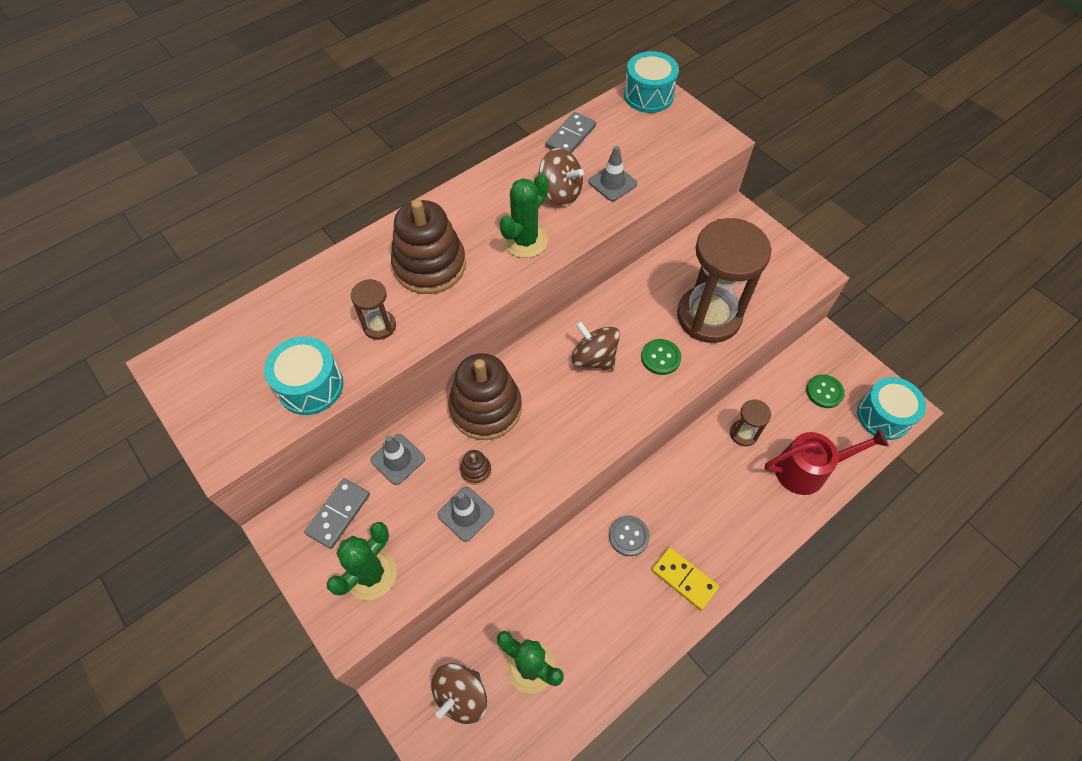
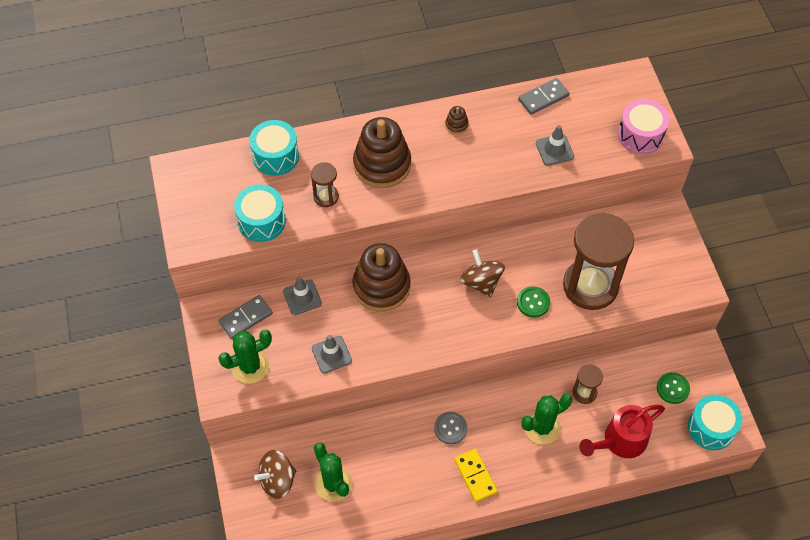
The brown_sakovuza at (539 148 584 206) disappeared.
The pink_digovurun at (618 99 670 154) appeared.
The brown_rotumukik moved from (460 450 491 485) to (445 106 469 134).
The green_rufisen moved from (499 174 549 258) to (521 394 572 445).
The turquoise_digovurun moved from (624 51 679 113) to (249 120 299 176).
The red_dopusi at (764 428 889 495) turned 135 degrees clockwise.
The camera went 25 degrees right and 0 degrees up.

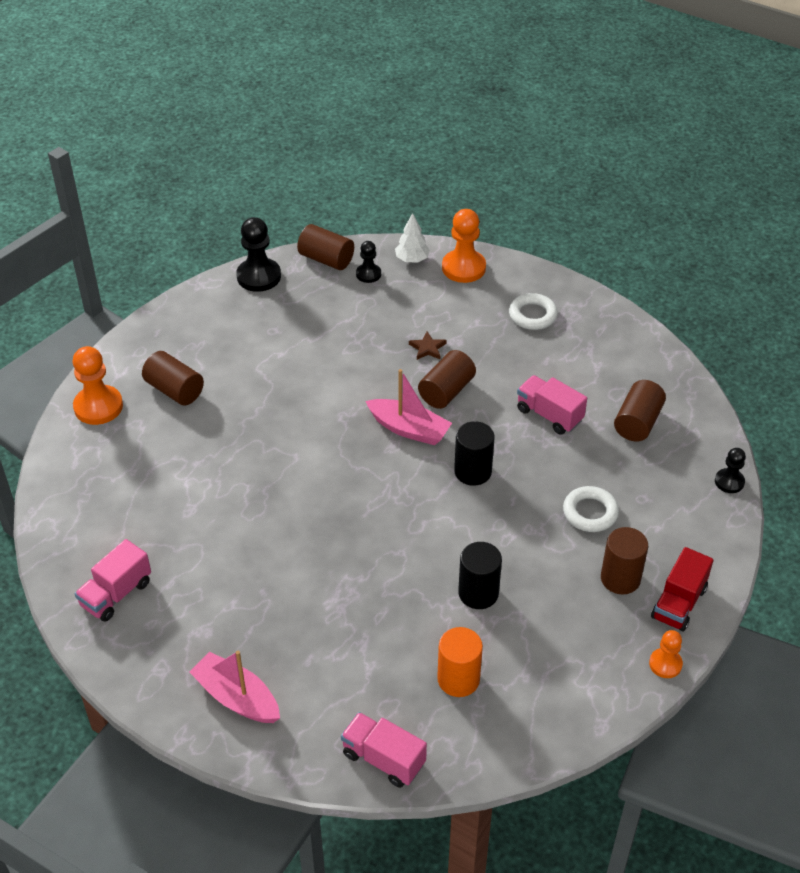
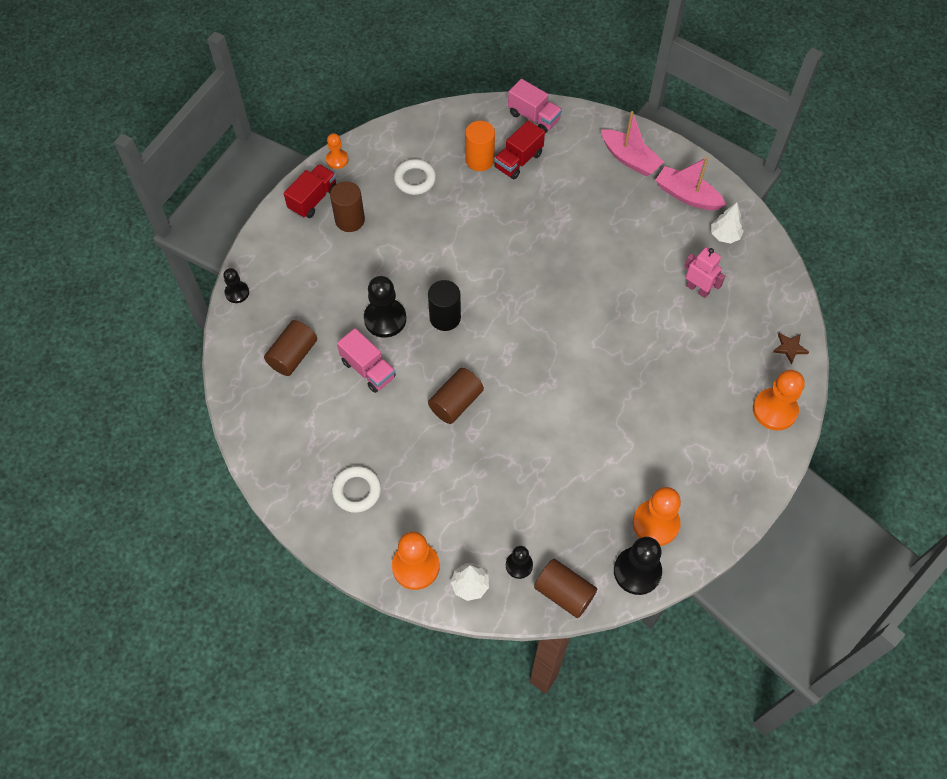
The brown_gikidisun at (142 351 204 405) disappeared.
The black_gikidisun at (458 542 502 609) disappeared.
The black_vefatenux at (364 276 406 338) appeared.
The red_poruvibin at (494 120 545 179) appeared.
The orange_vefatenux at (633 487 681 546) appeared.
The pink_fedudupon at (684 247 725 298) appeared.
The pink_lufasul moved from (366 369 452 445) to (655 157 726 210).
The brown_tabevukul moved from (409 332 447 360) to (773 333 809 364).
The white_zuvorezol moved from (563 486 619 532) to (394 159 436 195).
The pink_poruvibin at (75 539 151 622) was replaced by the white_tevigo at (711 202 744 244).
The camera went 175 degrees left and 15 degrees up.

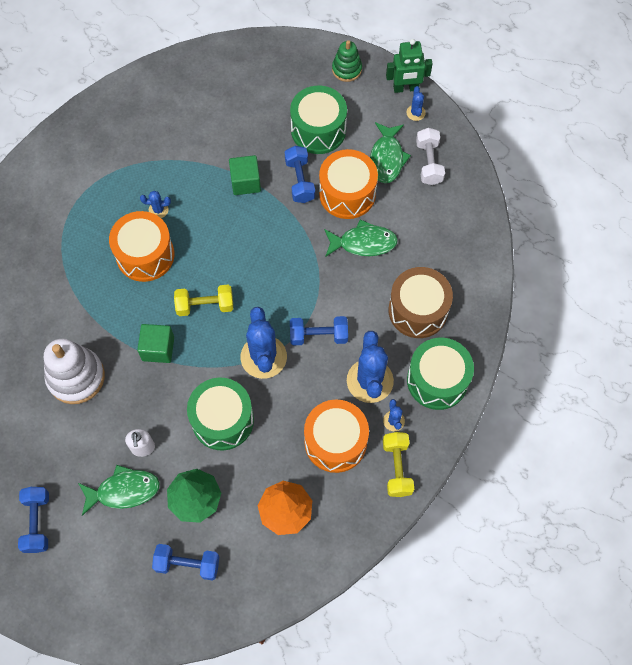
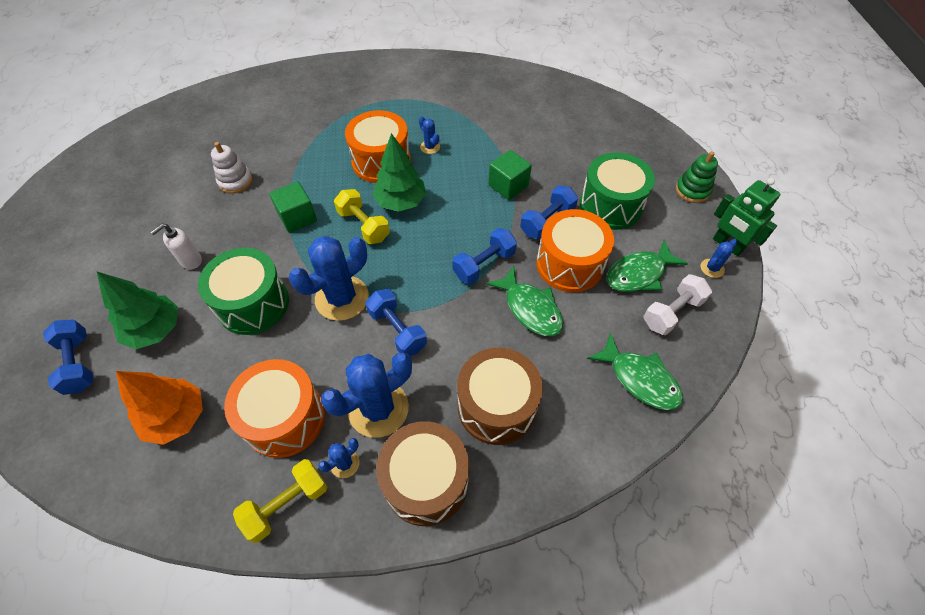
The green_tevigo at (373 133 426 212) appeared.
The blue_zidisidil moved from (18 487 49 553) to (452 228 517 284).
The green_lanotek moved from (78 465 160 516) to (587 333 683 410).
The green_digovurun at (407 338 474 410) became the brown_digovurun at (376 421 469 526).
The white_rotumukik at (44 339 105 404) changed to 0.59 times the size.
The camera went 55 degrees right and 10 degrees down.

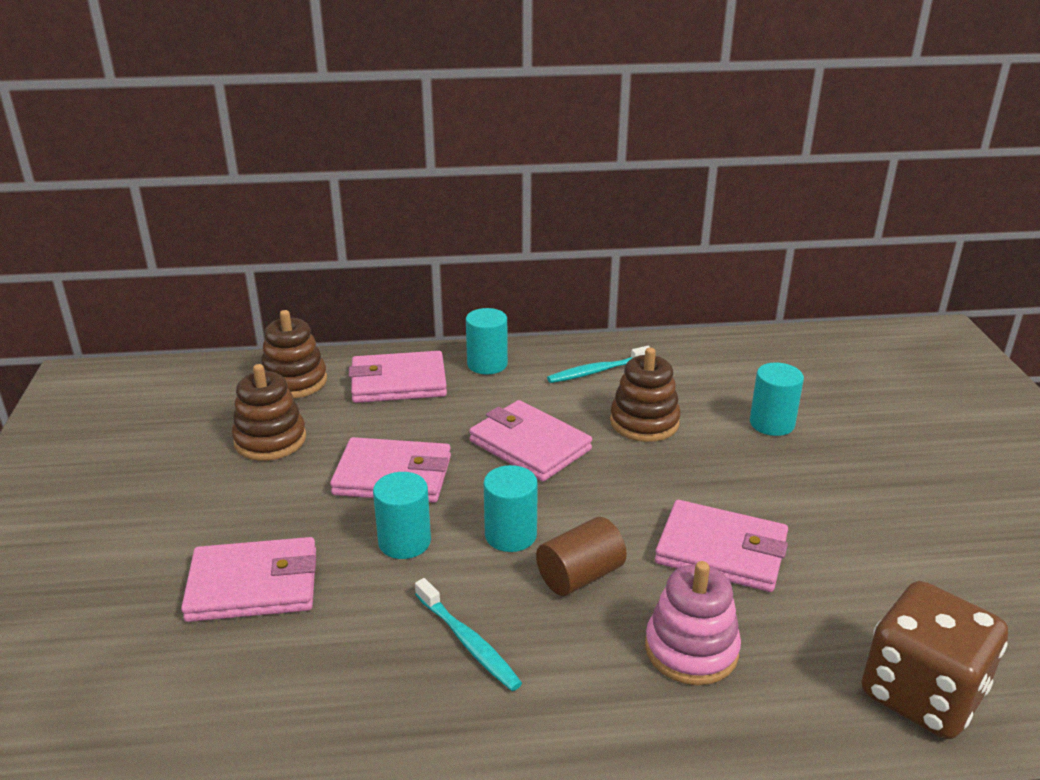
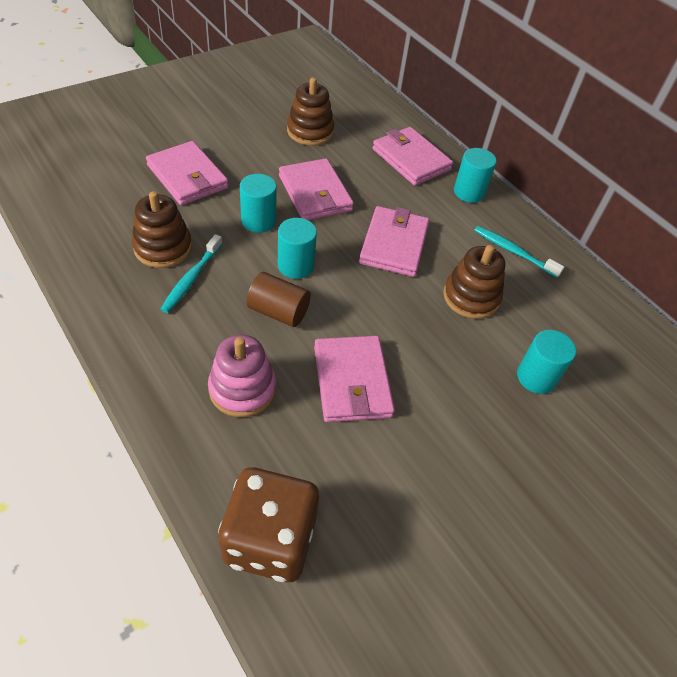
The brown_rotumukik moved from (261 310 327 398) to (132 191 192 268).
The camera went 55 degrees right and 20 degrees up.

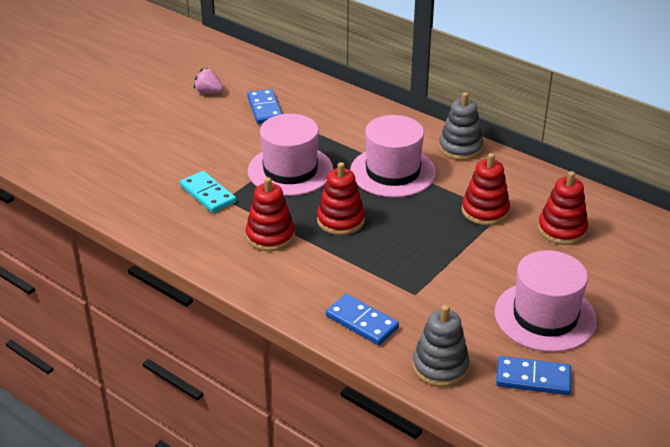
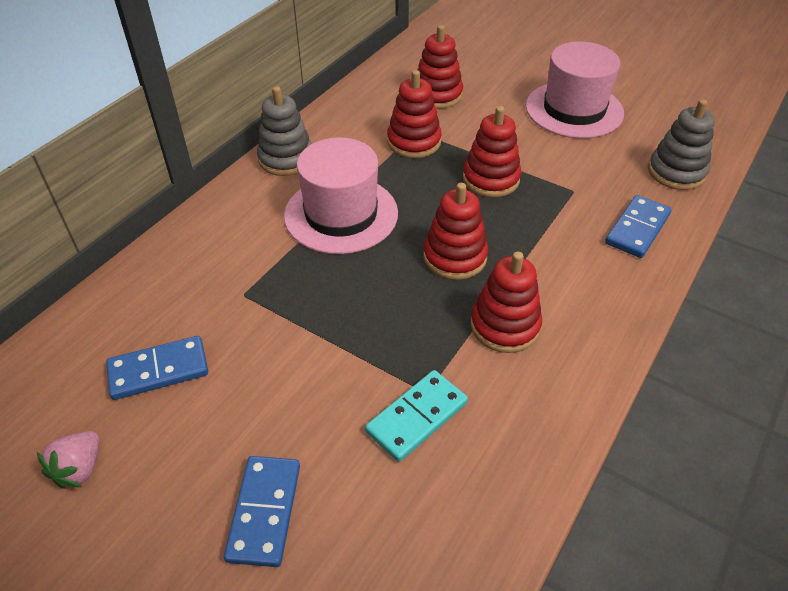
The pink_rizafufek at (248 114 333 196) disappeared.
The red_rotumukik at (463 106 521 197) appeared.
The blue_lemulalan moved from (496 356 571 395) to (224 456 300 567).
The camera went 95 degrees left and 10 degrees up.

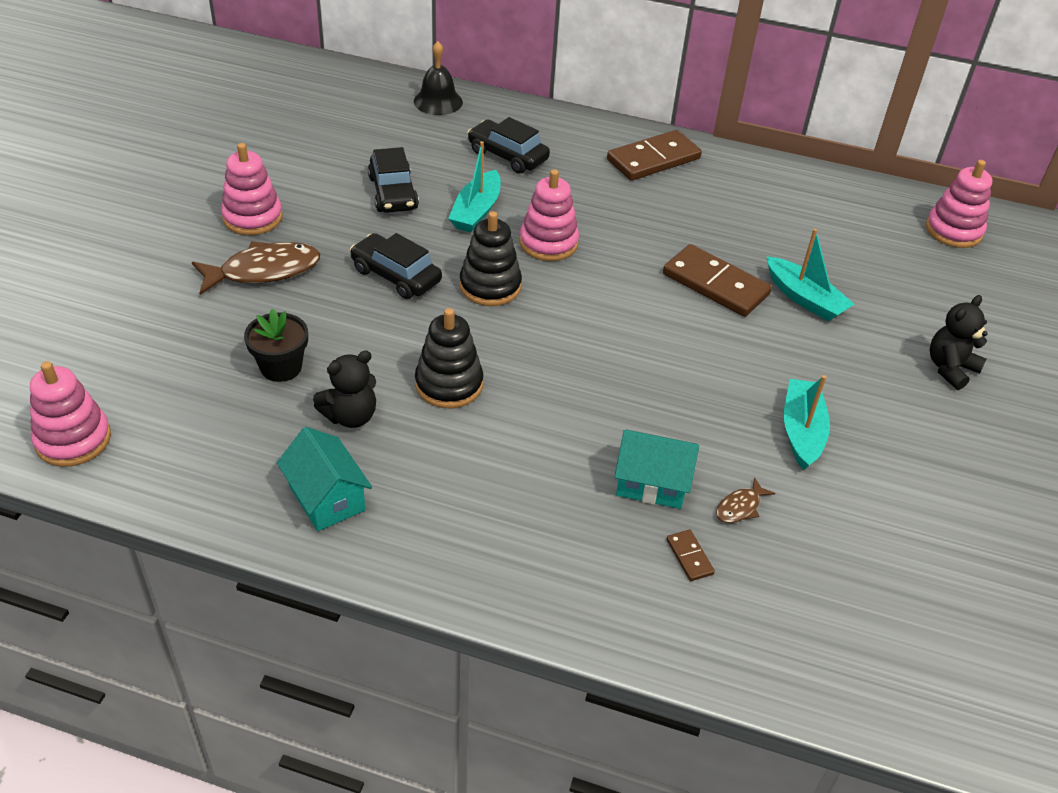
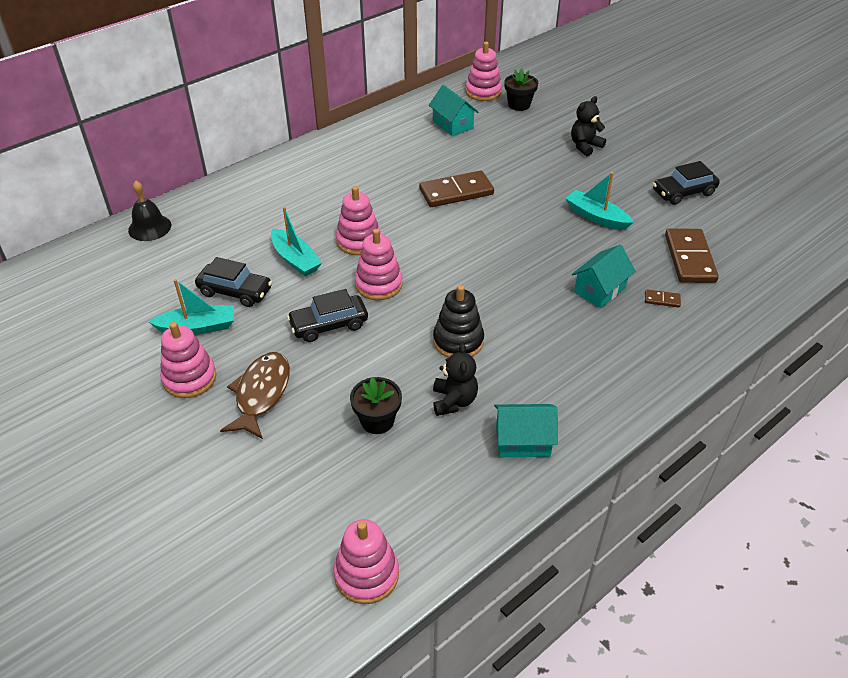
The brown_lanotek at (716 477 775 523) disappeared.
The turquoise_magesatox at (429 85 478 136) appeared.
The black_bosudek at (504 68 538 111) appeared.
The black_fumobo moved from (468 117 550 174) to (653 161 720 205).
The brown_lemulalan moved from (607 130 702 181) to (665 228 719 283).
The turquoise_lufasul moved from (766 229 854 321) to (148 279 234 335).
The black_rotumukik at (460 211 522 306) became the pink_rotumukik at (355 229 403 300).
The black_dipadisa at (930 295 987 390) turned 60 degrees clockwise.
The camera went 55 degrees left and 0 degrees up.

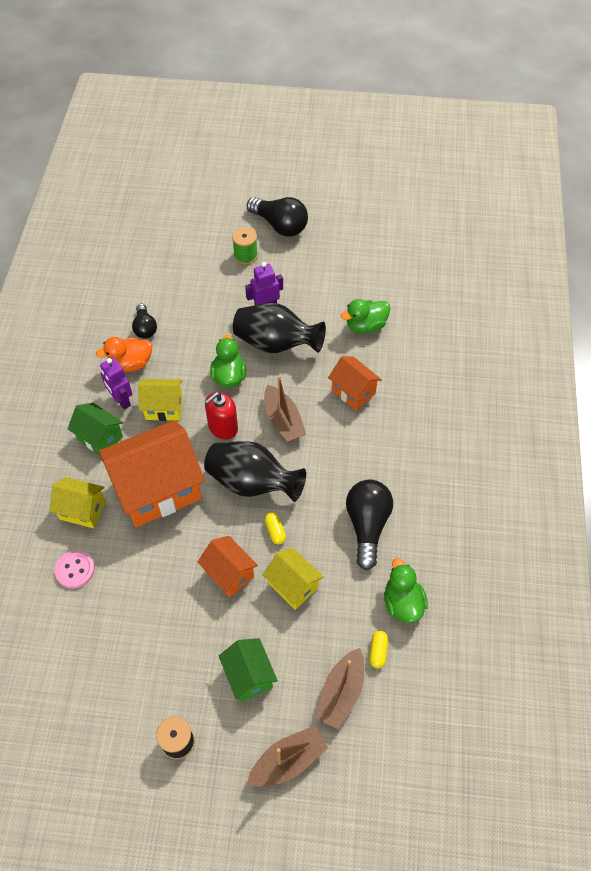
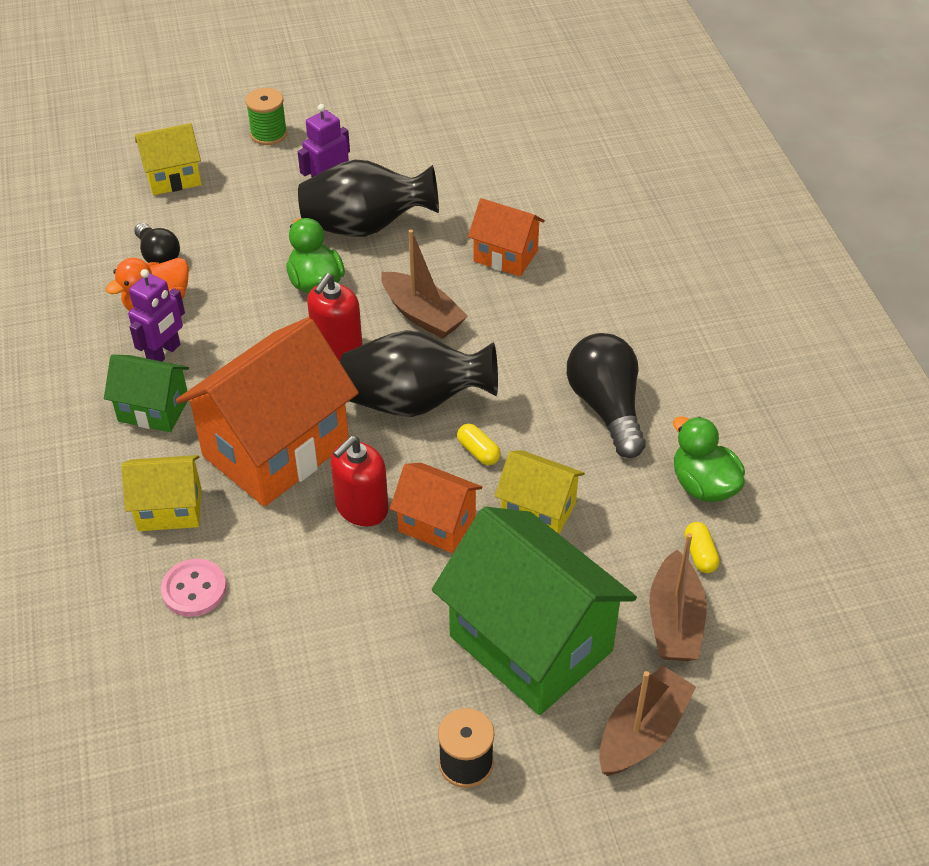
The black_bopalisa at (247 197 308 237) disappeared.
The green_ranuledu at (341 299 390 333) disappeared.
The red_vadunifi at (331 436 389 526) appeared.
The yellow_magesatox moved from (138 379 183 421) to (135 123 201 195).
The purple_fedudupon at (100 357 132 409) turned 90 degrees counterclockwise.
The green_magesatox at (219 638 278 702) changed to 1.94 times the size.
The camera went 20 degrees left and 10 degrees down.

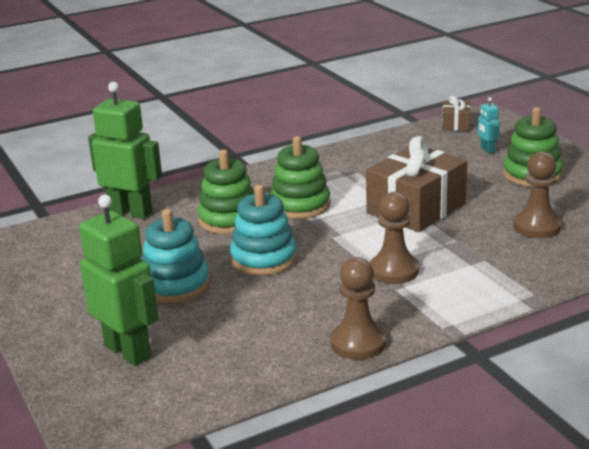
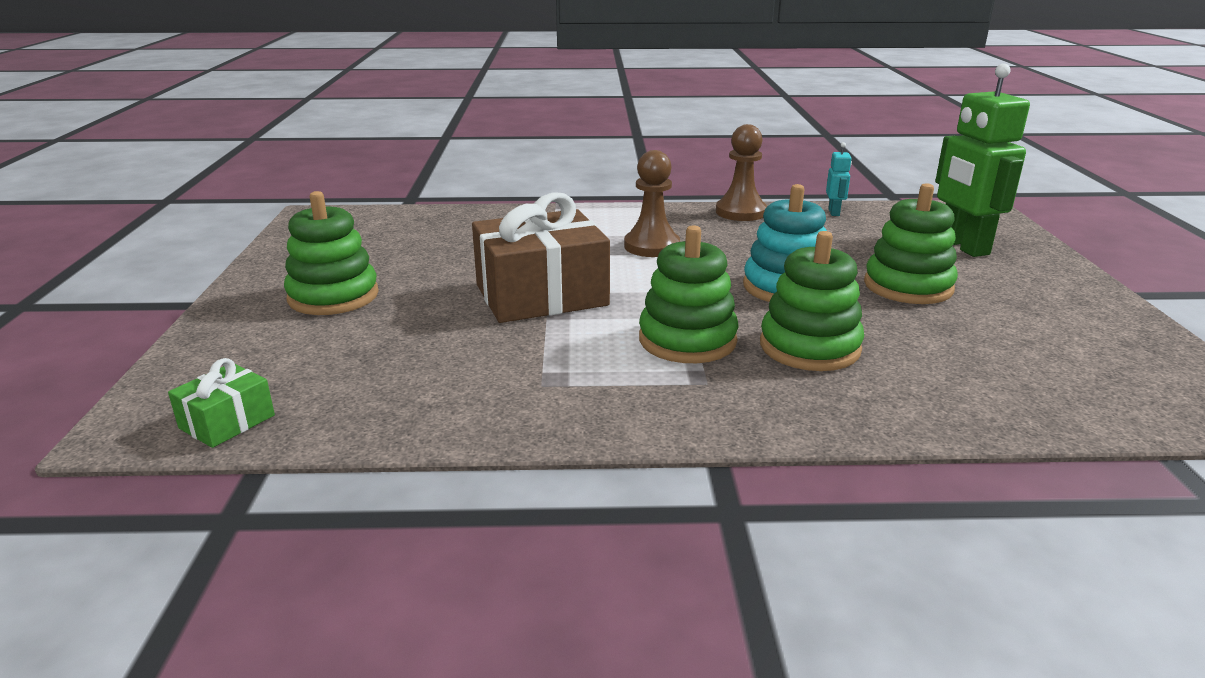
The green_fedudupon at (88 82 162 219) disappeared.
The brown_vefatenux at (513 151 562 238) disappeared.
The turquoise_fedudupon moved from (478 97 500 154) to (826 142 852 216).
The turquoise_rotumukik at (142 209 210 303) became the green_rotumukik at (864 183 958 304).
The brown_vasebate at (442 96 471 131) became the green_vasebate at (168 358 275 448).
The camera went 155 degrees left and 0 degrees up.

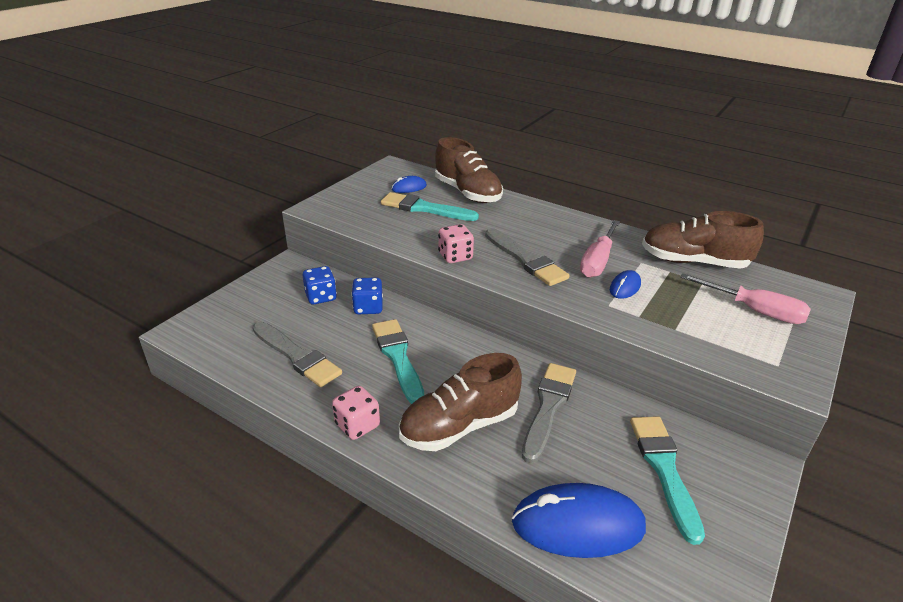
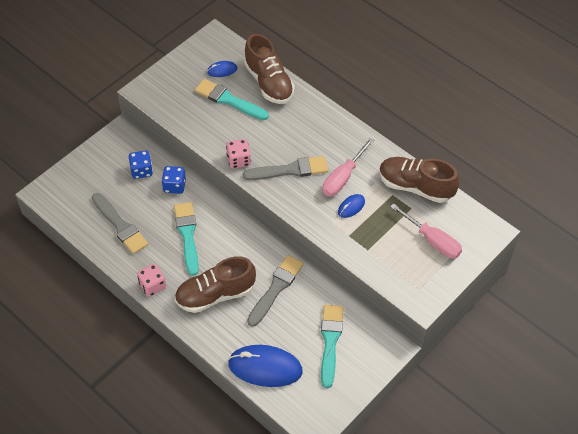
The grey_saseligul at (485 228 569 286) turned 75 degrees counterclockwise.
The camera went 10 degrees right and 20 degrees up.

